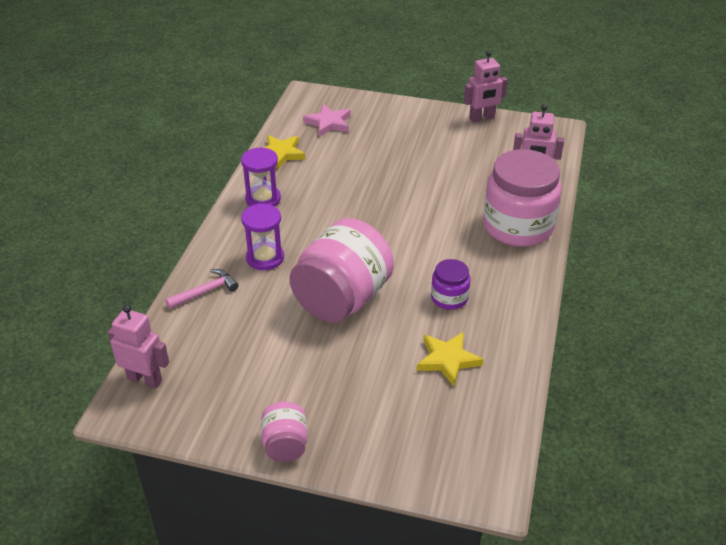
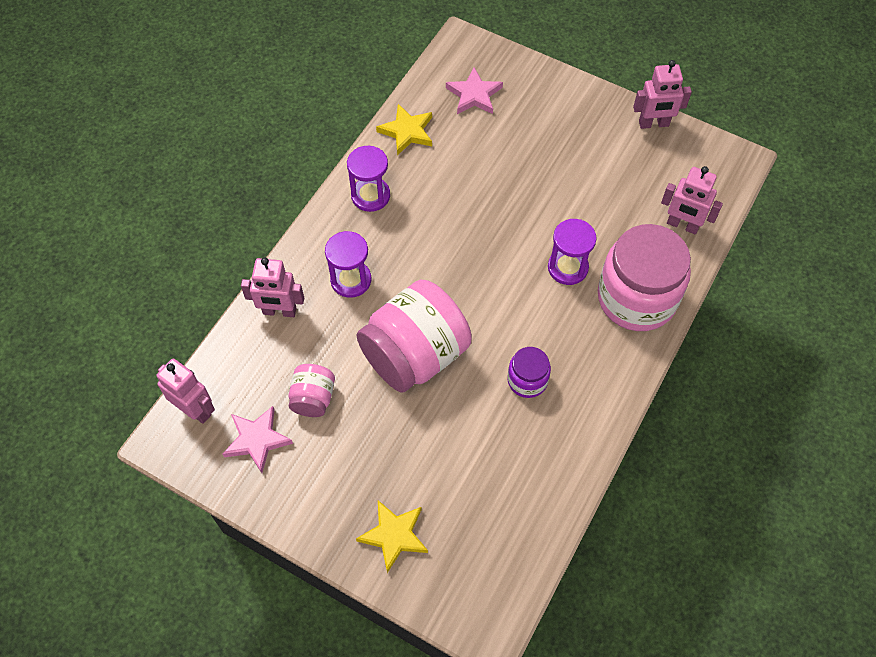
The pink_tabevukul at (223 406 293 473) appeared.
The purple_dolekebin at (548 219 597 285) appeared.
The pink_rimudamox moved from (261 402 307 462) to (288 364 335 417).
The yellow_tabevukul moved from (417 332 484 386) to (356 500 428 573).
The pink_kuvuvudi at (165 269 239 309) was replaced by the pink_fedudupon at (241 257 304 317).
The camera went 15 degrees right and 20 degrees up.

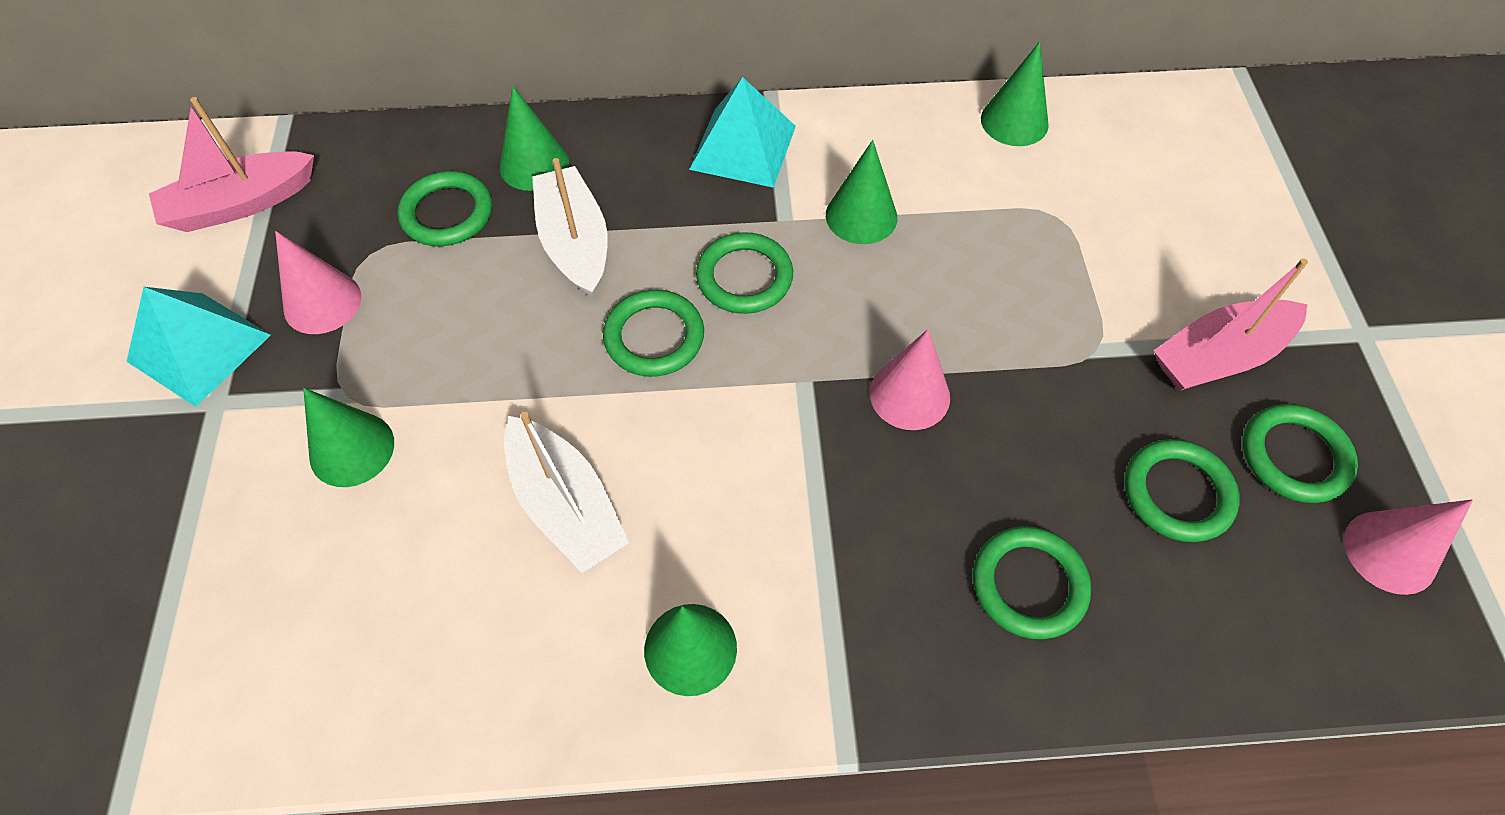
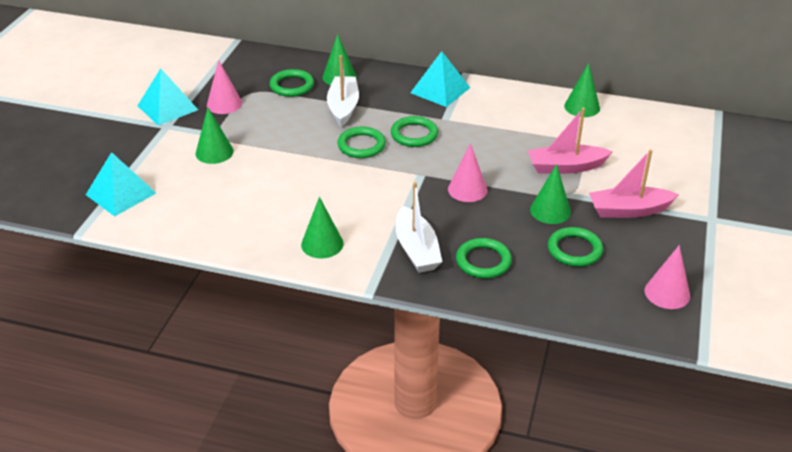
The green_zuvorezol at (1243 404 1358 503) disappeared.
The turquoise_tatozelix at (86 152 156 216) appeared.
The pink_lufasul moved from (149 97 314 232) to (528 108 613 174).
The white_lufasul moved from (504 412 629 573) to (396 182 442 273).
The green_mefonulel moved from (826 140 897 244) to (530 164 571 224).
The camera went 20 degrees right and 20 degrees down.

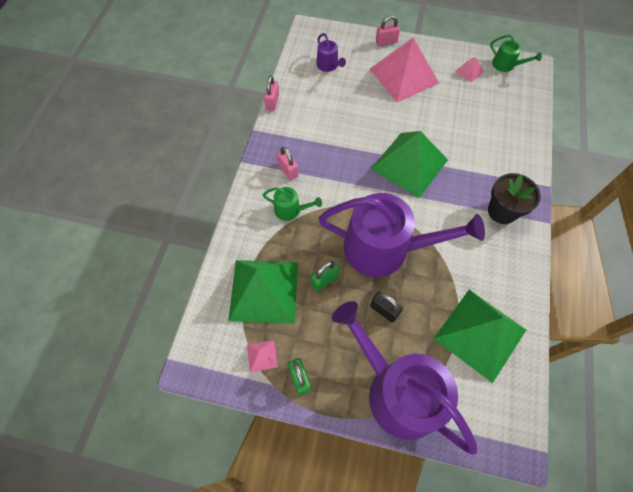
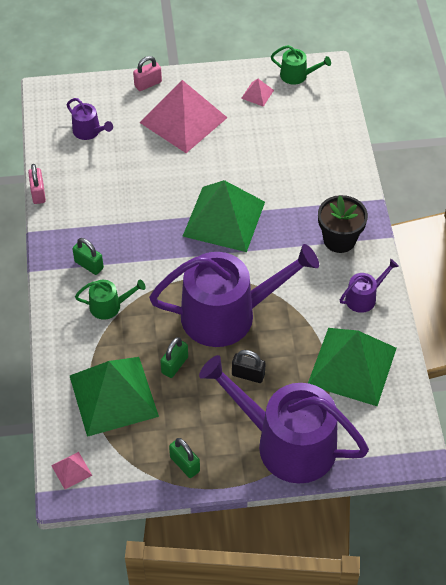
The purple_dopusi at (340 259 399 313) appeared.
The pink_tatozelix moved from (247 340 278 372) to (51 452 92 489).
The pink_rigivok at (277 146 299 180) became the green_rigivok at (72 238 104 275).
The camera went 20 degrees left and 10 degrees down.

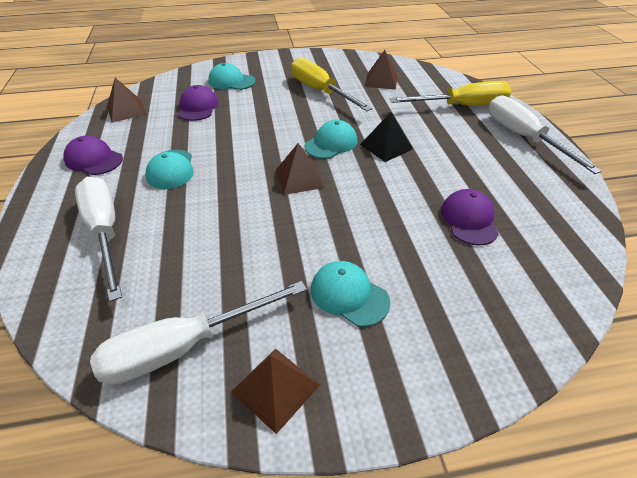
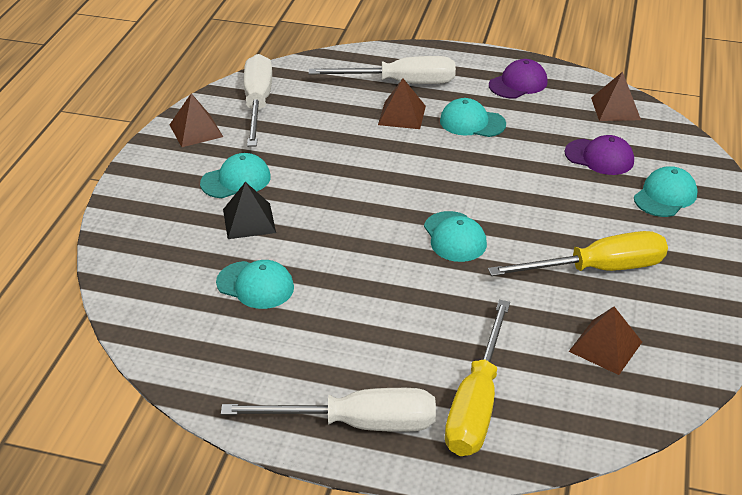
The brown_tatozelix moved from (276 143 325 195) to (378 79 426 129).
The black_tatozelix moved from (360 112 413 162) to (223 182 276 239).
The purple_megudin at (441 189 499 246) became the turquoise_megudin at (216 260 294 309).
The camera went 115 degrees right and 5 degrees down.

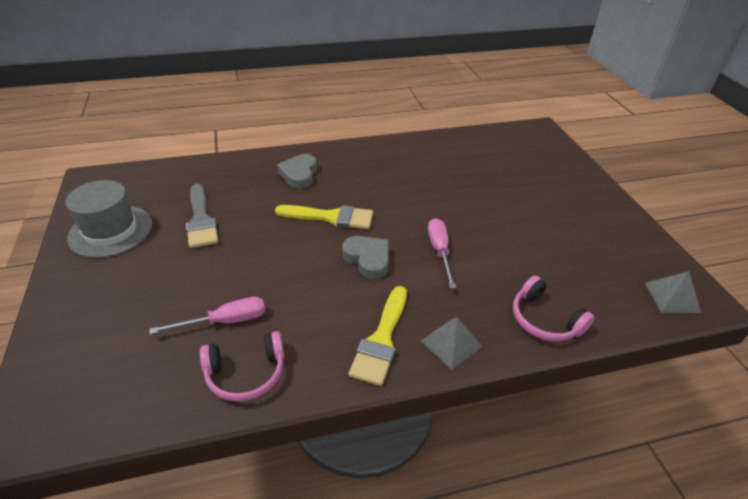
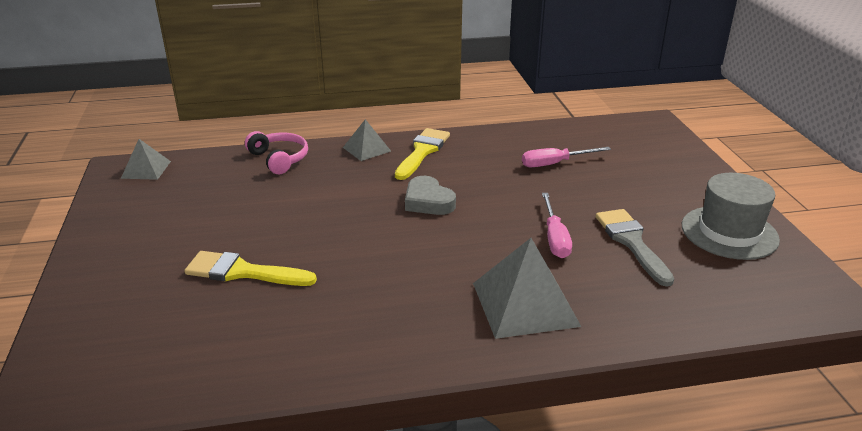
The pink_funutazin at (200 331 284 402) disappeared.
The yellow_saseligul moved from (275 205 373 229) to (184 251 317 286).
The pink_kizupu moved from (428 218 456 289) to (542 193 572 258).
The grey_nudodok at (277 154 317 189) was replaced by the grey_tatozelix at (473 238 581 339).
The camera went 175 degrees left and 10 degrees down.

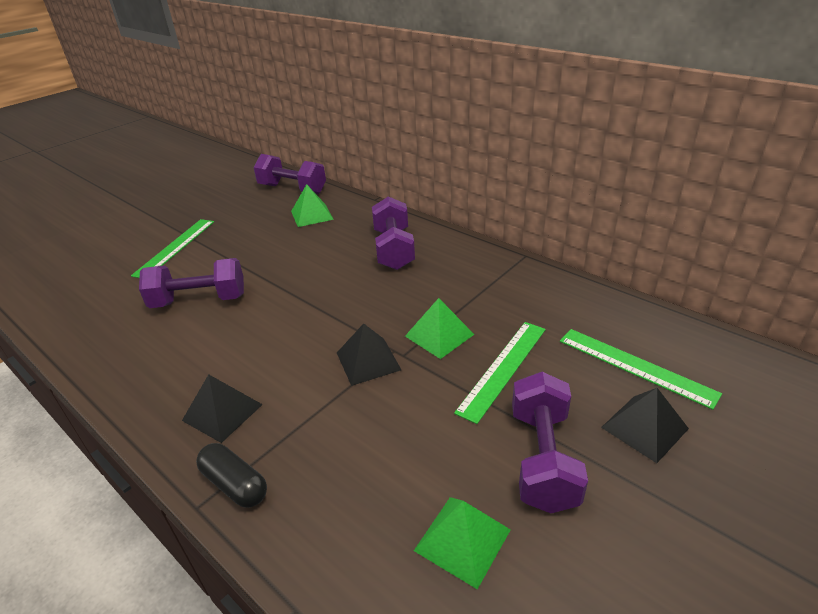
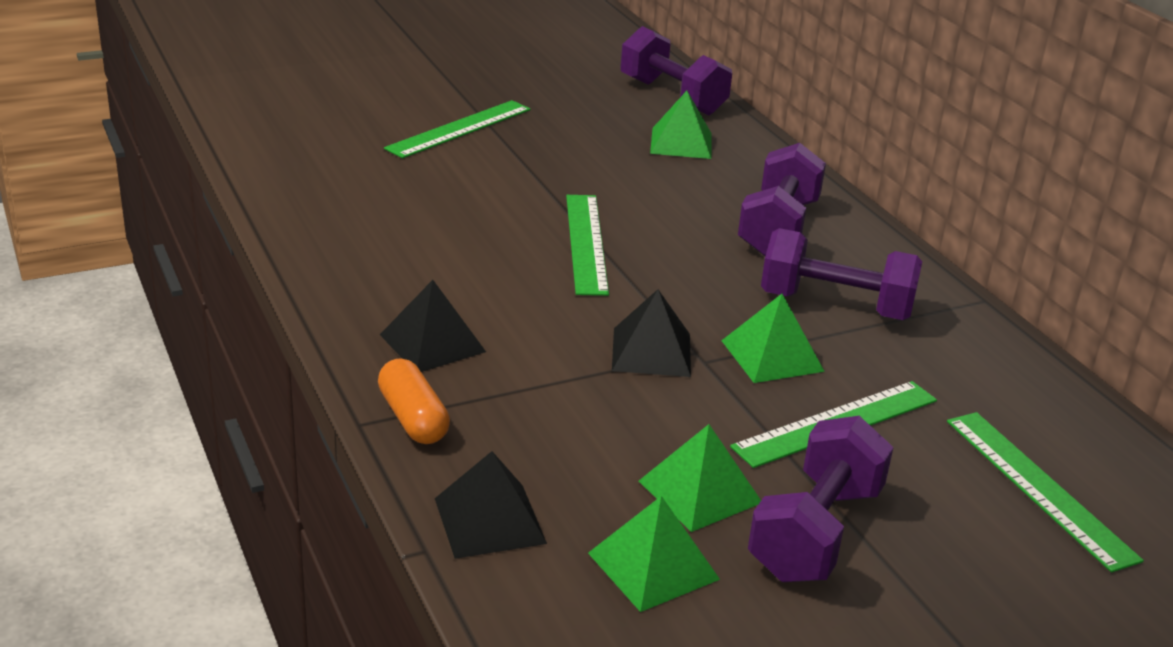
The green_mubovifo at (566 195 609 296) appeared.
The green_tatozelix at (639 424 761 532) appeared.
The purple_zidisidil moved from (139 258 244 308) to (761 228 922 320).
The black_tatozelix moved from (601 388 689 463) to (435 451 547 559).
The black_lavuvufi at (196 443 267 508) became the orange_lavuvufi at (378 359 450 444).
The camera went 20 degrees right and 5 degrees down.

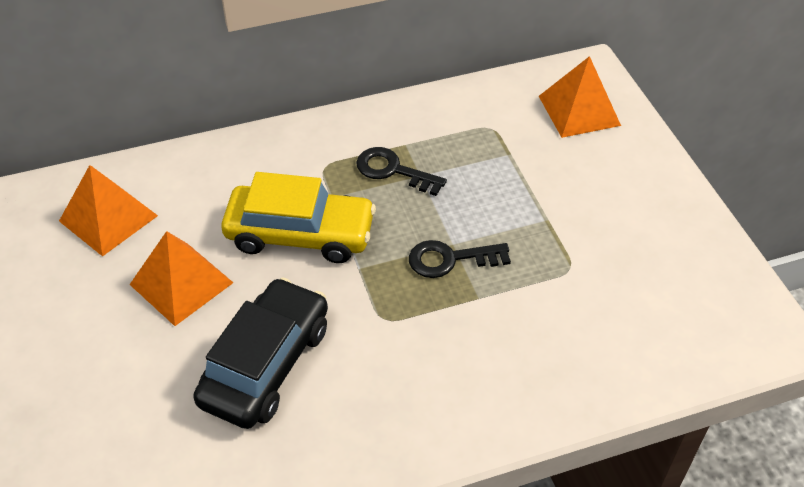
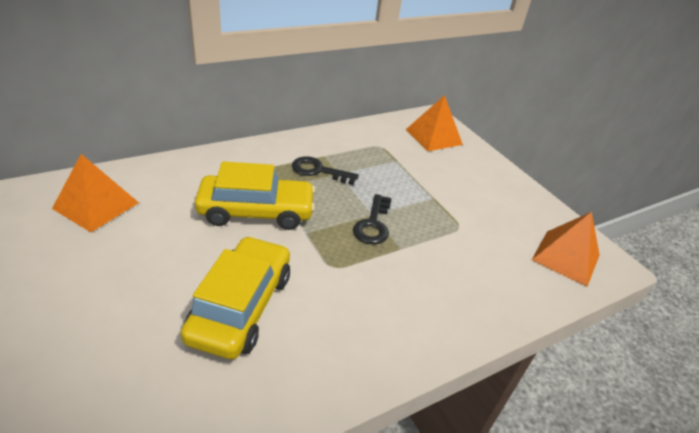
The orange_tatozelix moved from (129 231 233 326) to (532 212 600 287).
The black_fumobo at (193 277 328 429) became the yellow_fumobo at (181 236 290 359).
The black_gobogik at (409 240 511 278) turned 60 degrees counterclockwise.
The camera went 15 degrees left and 10 degrees down.

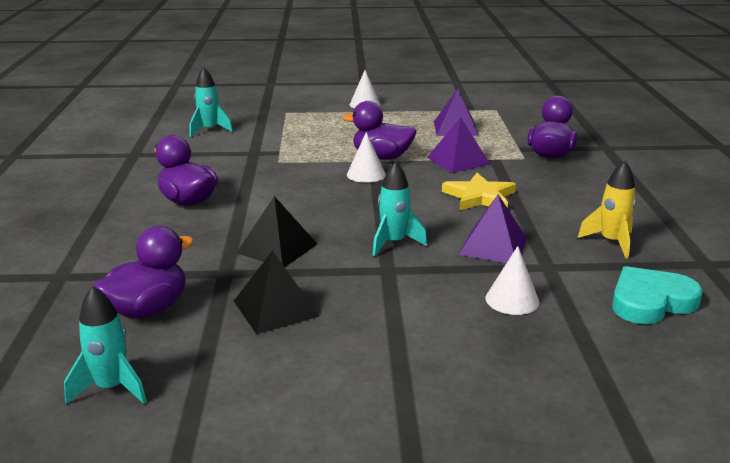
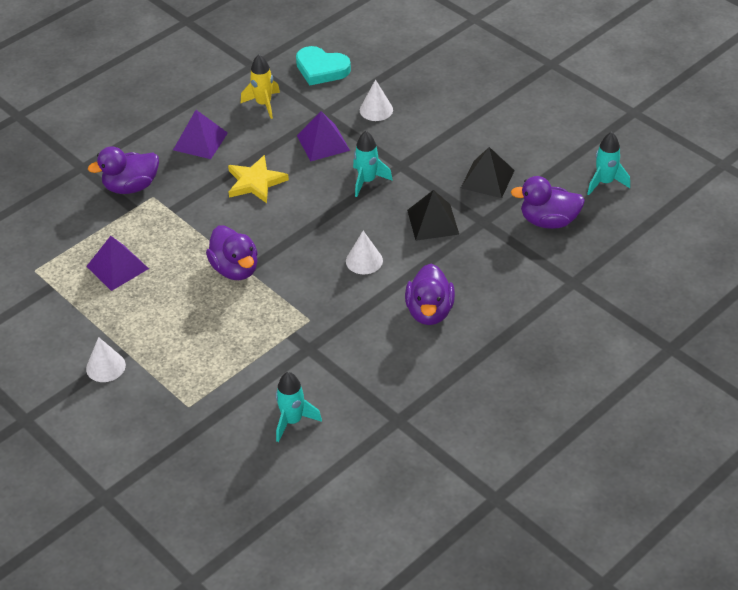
The white_mefonulel moved from (347 132 386 183) to (346 231 383 274).
The purple_tatozelix moved from (427 118 491 173) to (173 110 228 159).
The camera went 130 degrees left and 20 degrees up.

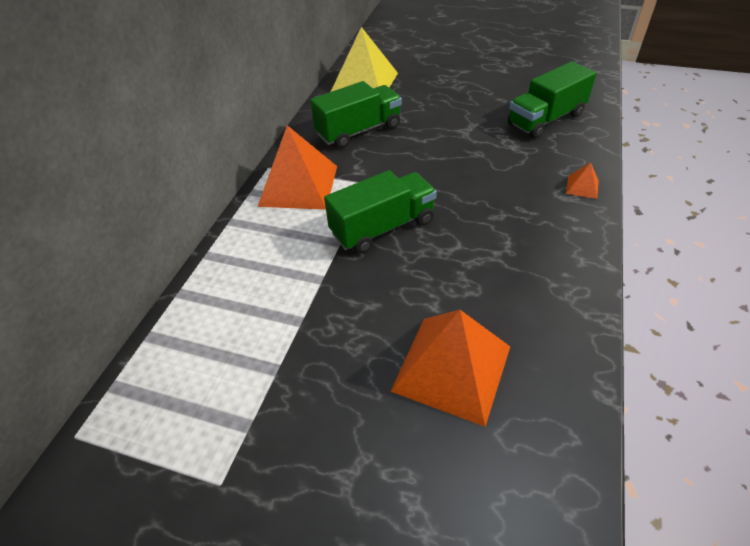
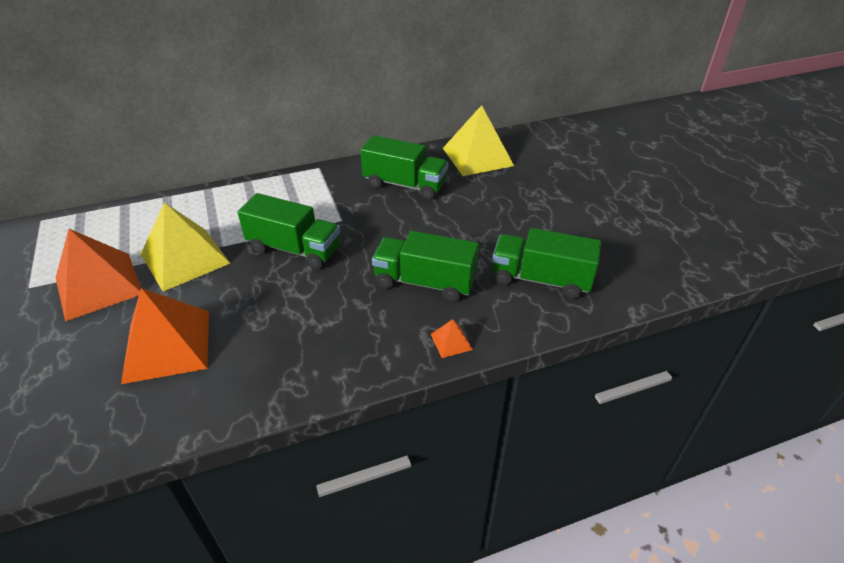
The yellow_tatozelix at (141 202 231 291) appeared.
The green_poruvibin at (372 231 479 302) appeared.
The orange_tatozelix moved from (257 125 337 210) to (56 229 141 322).
The camera went 50 degrees right and 5 degrees down.

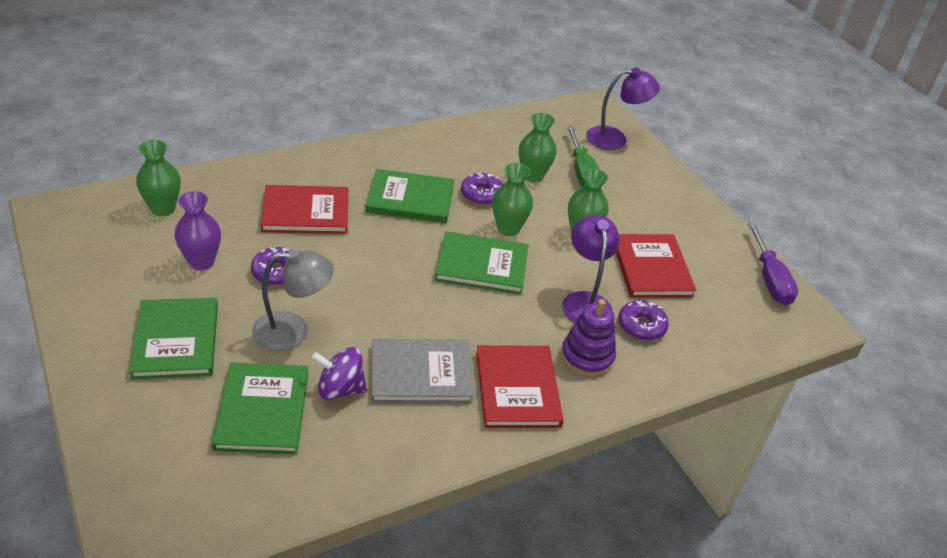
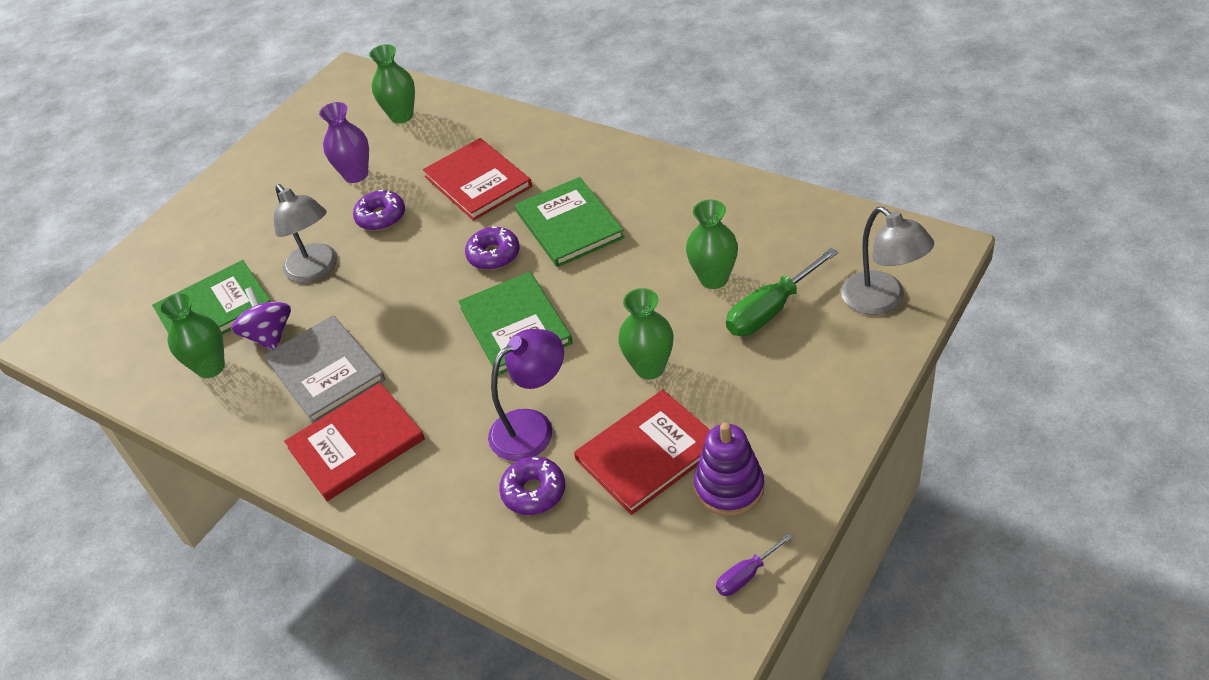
The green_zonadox at (129 298 218 379) disappeared.
The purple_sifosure moved from (461 173 503 205) to (465 226 520 270).
The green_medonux moved from (492 163 533 236) to (159 293 225 378).
The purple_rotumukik moved from (561 299 616 377) to (694 422 764 516).
The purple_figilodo at (586 68 660 150) became the grey_figilodo at (841 207 934 315).
The purple_kizupu at (748 223 798 305) changed to 0.54 times the size.
The camera went 70 degrees right and 5 degrees up.

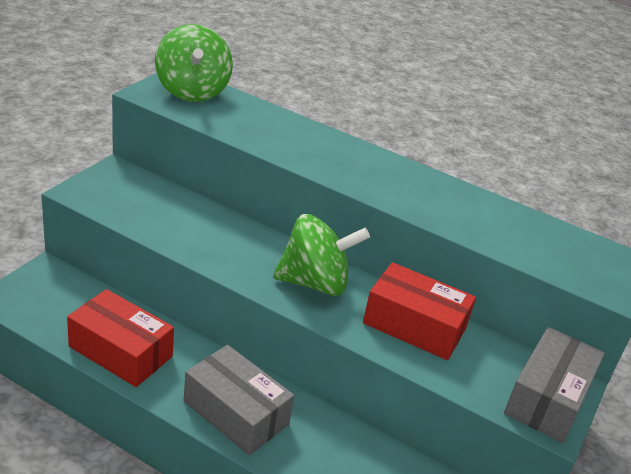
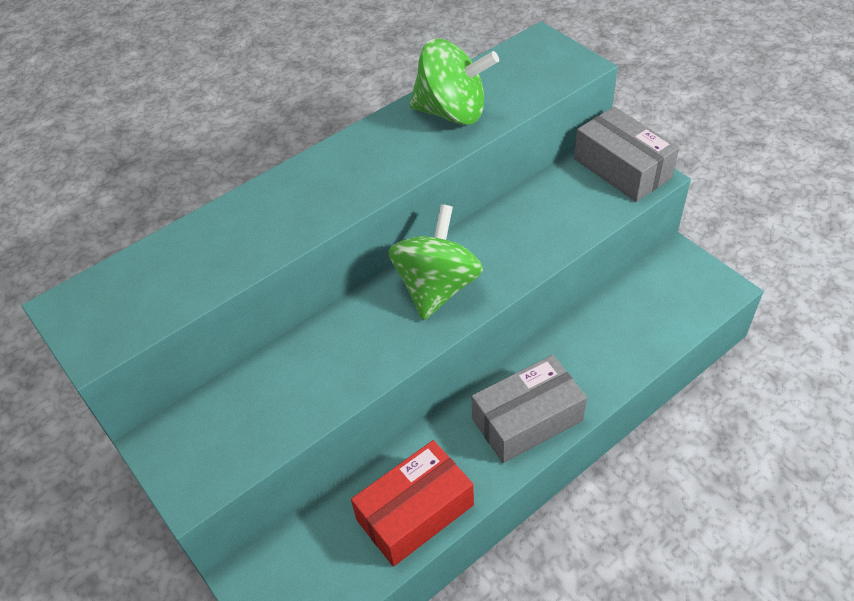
The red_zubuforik at (363 262 476 360) disappeared.
The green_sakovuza moved from (155 24 233 102) to (409 39 499 125).
The camera went 60 degrees left and 15 degrees up.

